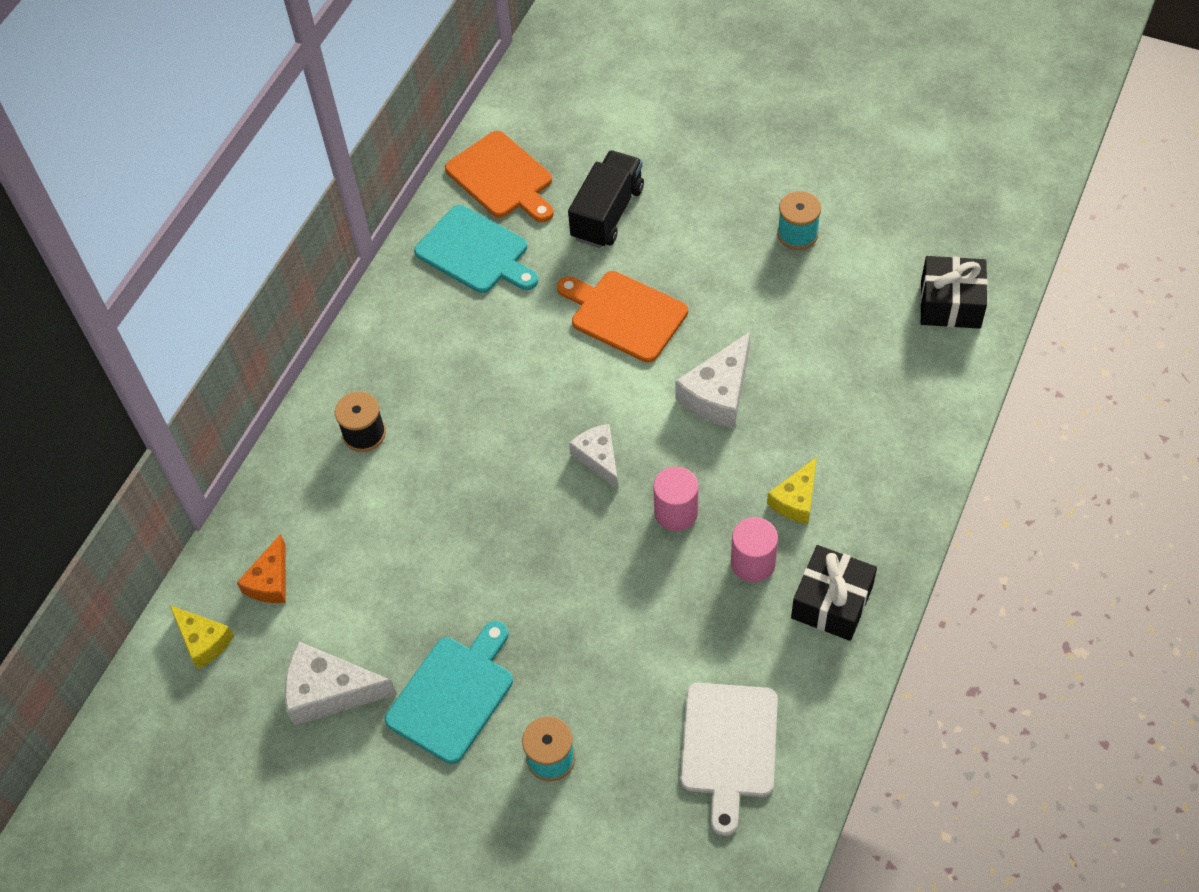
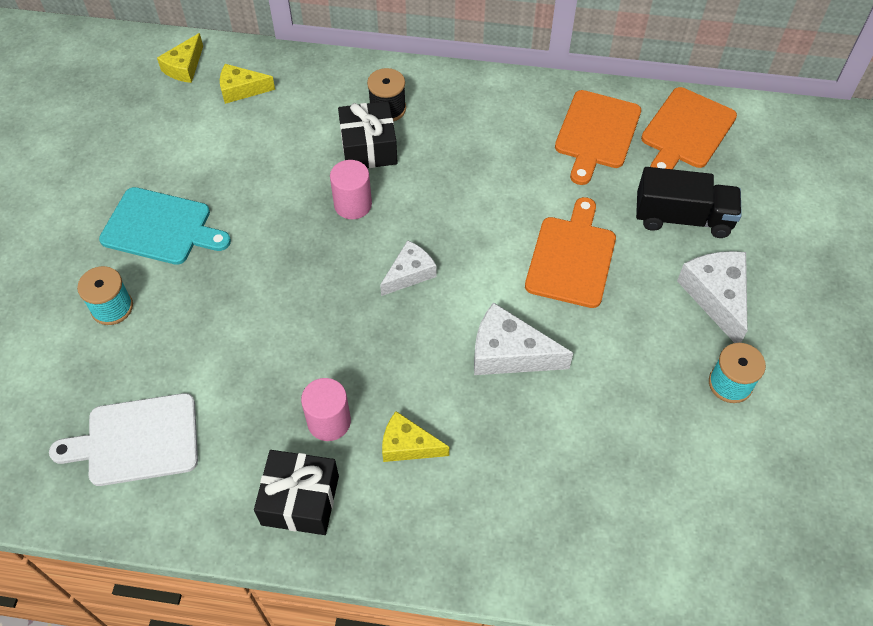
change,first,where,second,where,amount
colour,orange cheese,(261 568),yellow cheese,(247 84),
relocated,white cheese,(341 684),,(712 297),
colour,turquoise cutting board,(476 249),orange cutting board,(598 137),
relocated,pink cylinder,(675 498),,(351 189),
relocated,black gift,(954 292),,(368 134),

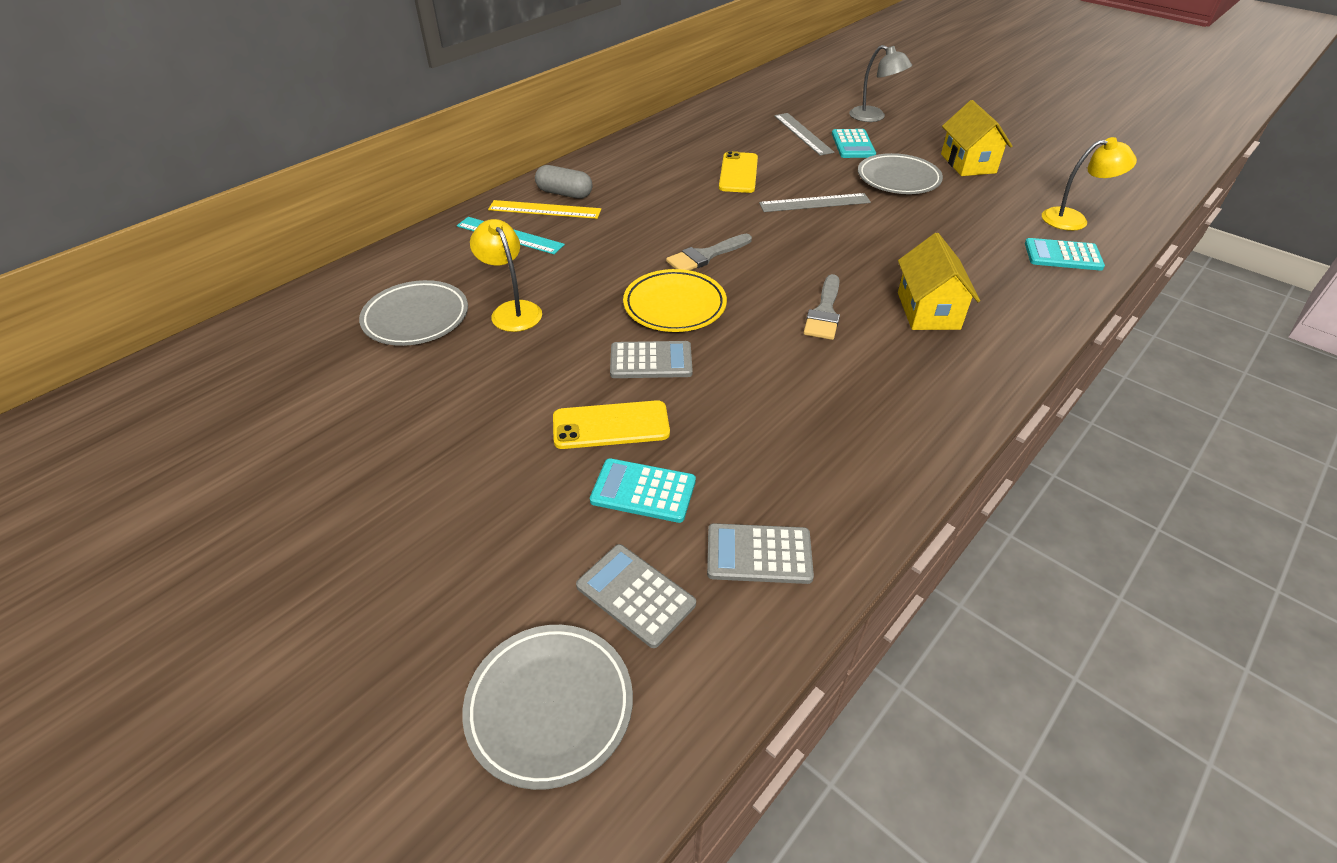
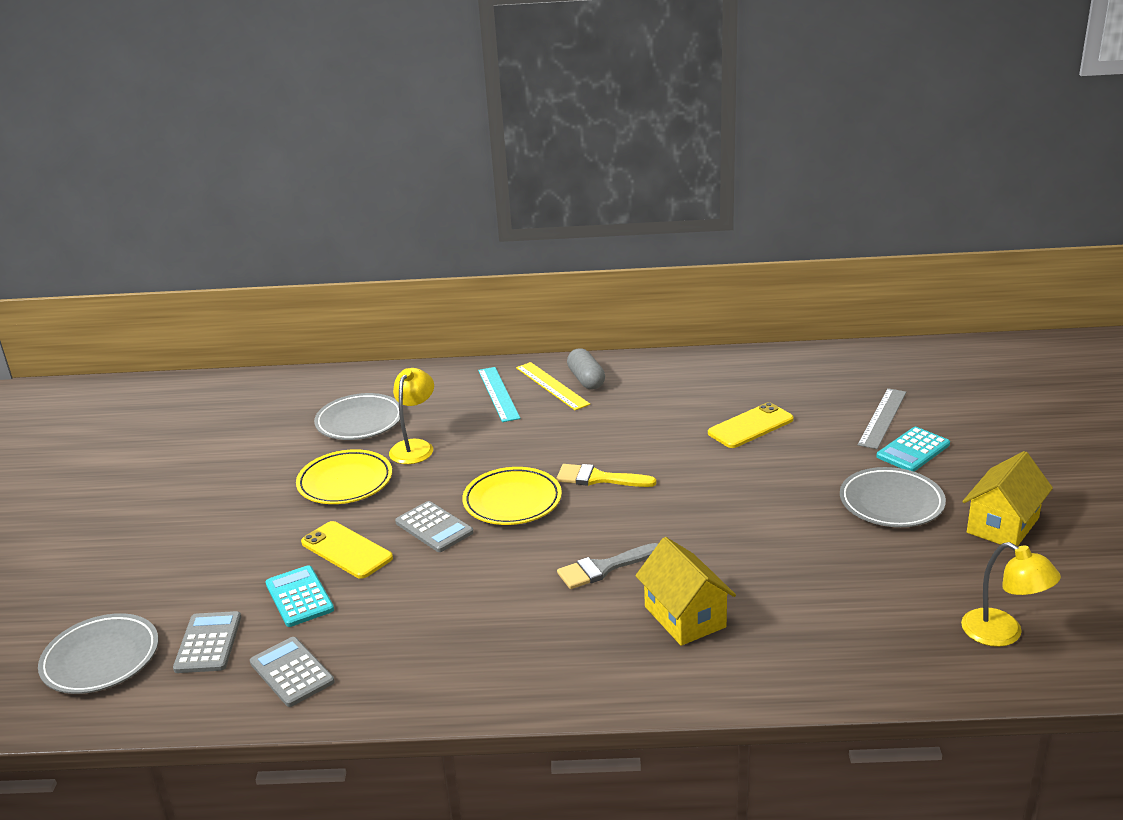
change,first,where,second,where,amount
colour,grey brush,(709 252),yellow brush,(606 475),
missing,grey ruler,(815 202),,,
missing,grey lamp,(880 83),,,
spun,yellow house,(939 281),,(685 591),75 degrees counterclockwise
missing,turquoise calculator,(1065 254),,,
appeared,,,yellow plate,(344 476),

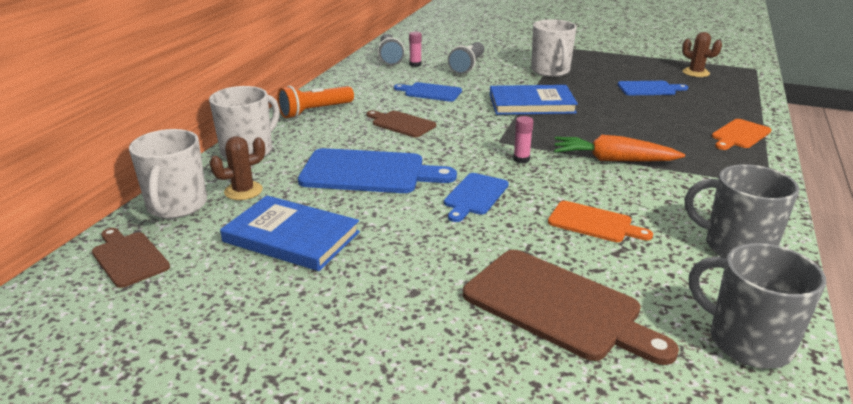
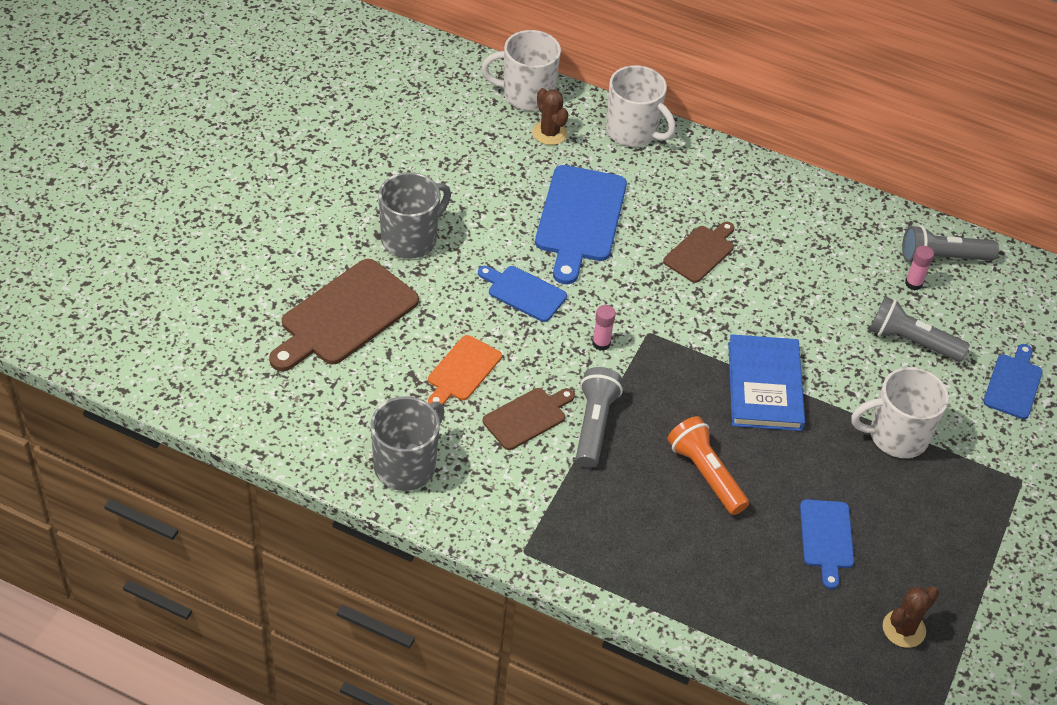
change,first,where,second,where,amount
relocated,brown cutting board,(131 258),,(529 419),
missing,blue book,(290 233),,,
relocated,orange flashlight,(315 102),,(708 465),
relocated,blue cutting board,(428 92),,(1013 381),
exchanged,orange carrot,(619 148),grey flashlight,(599 417),
relocated,grey mug,(757 305),,(414 215),
missing,orange cutting board,(742 134),,,

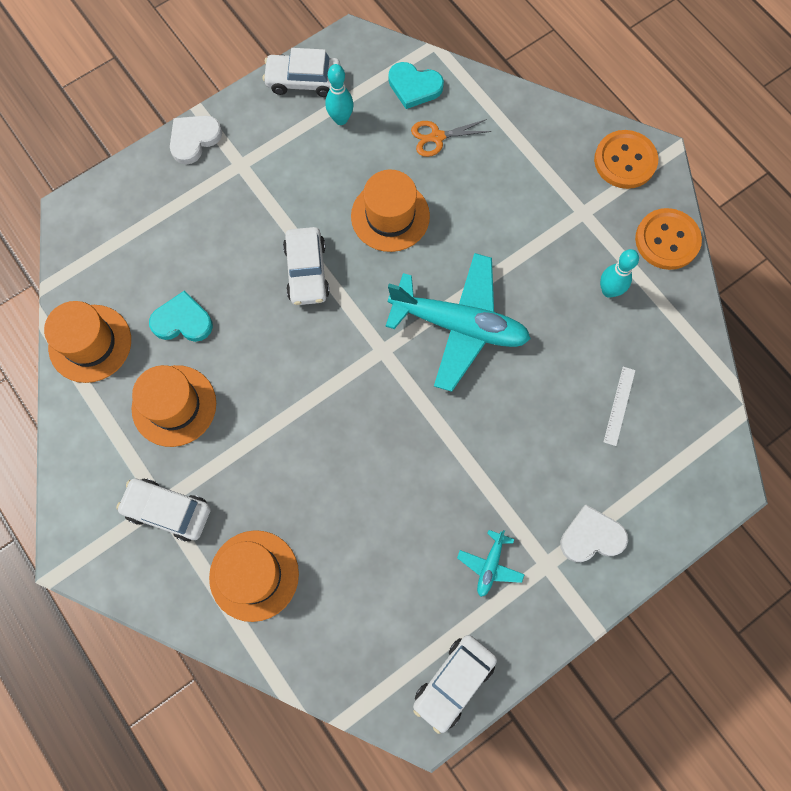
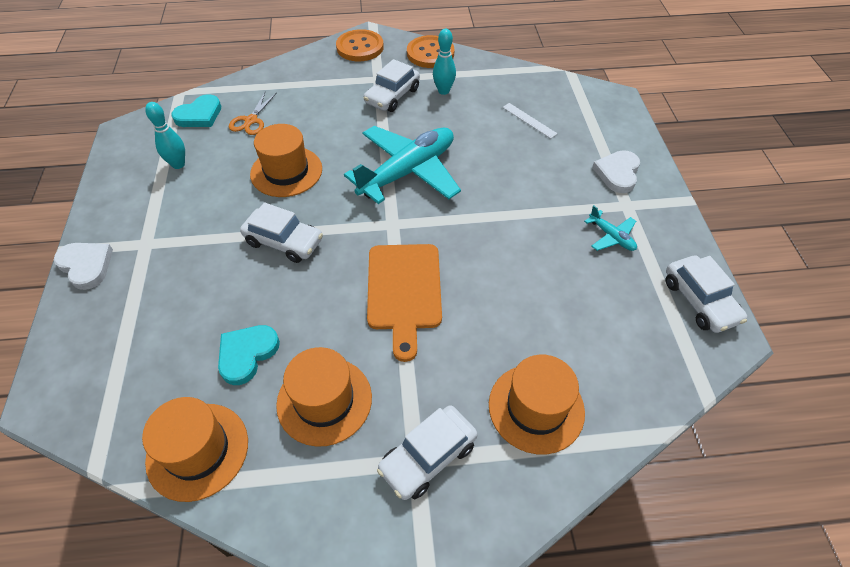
change,first,where,second,where,amount
spun,white heart,(196 140),,(83 266),150 degrees clockwise
relocated,white car,(302 72),,(392 85),
appeared,,,orange cutting board,(404 303),

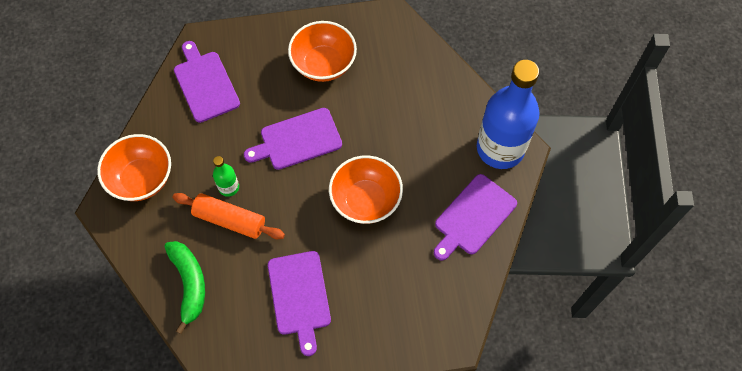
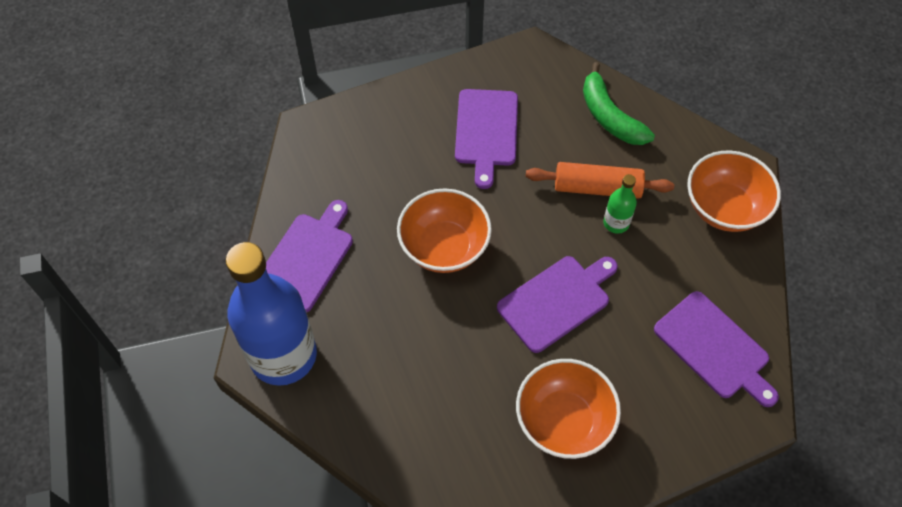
change,first,where,second,where,amount
spun,purple cutting board,(299 303),,(486 139),150 degrees counterclockwise

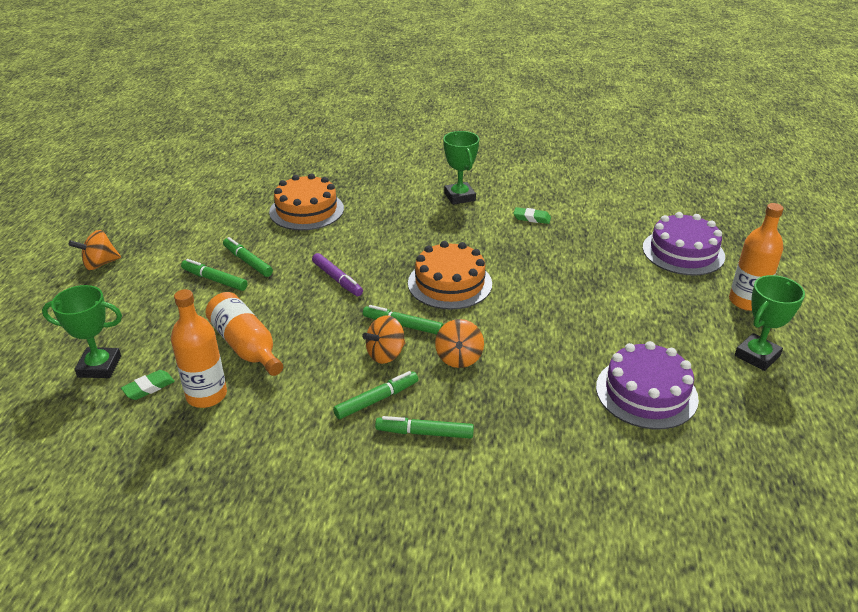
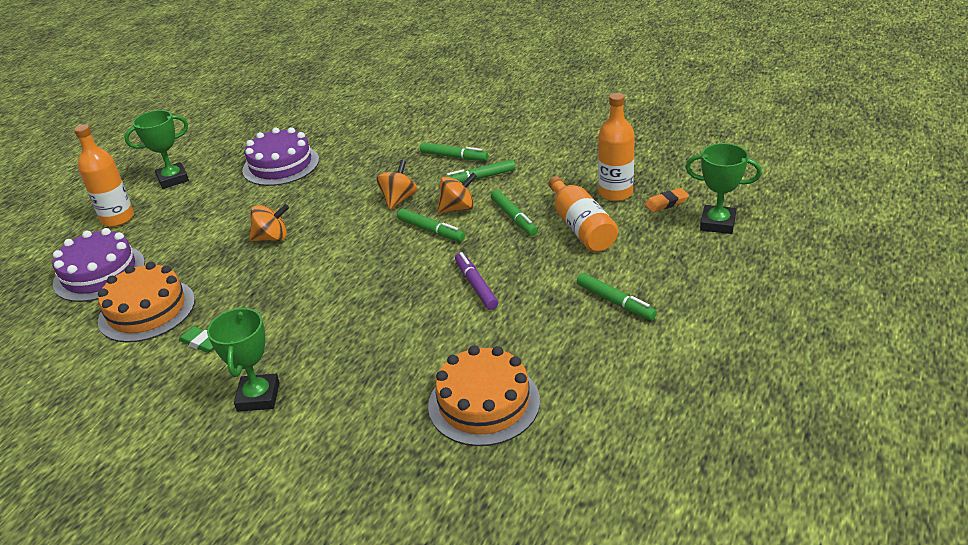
change,first,where,second,where,amount
relocated,orange spinning top,(94 250),,(269 222),
colour,green eraser,(148 385),orange eraser,(667 200),
relocated,green marker,(248 257),,(514 213),
relocated,orange cake,(450 275),,(146 302),

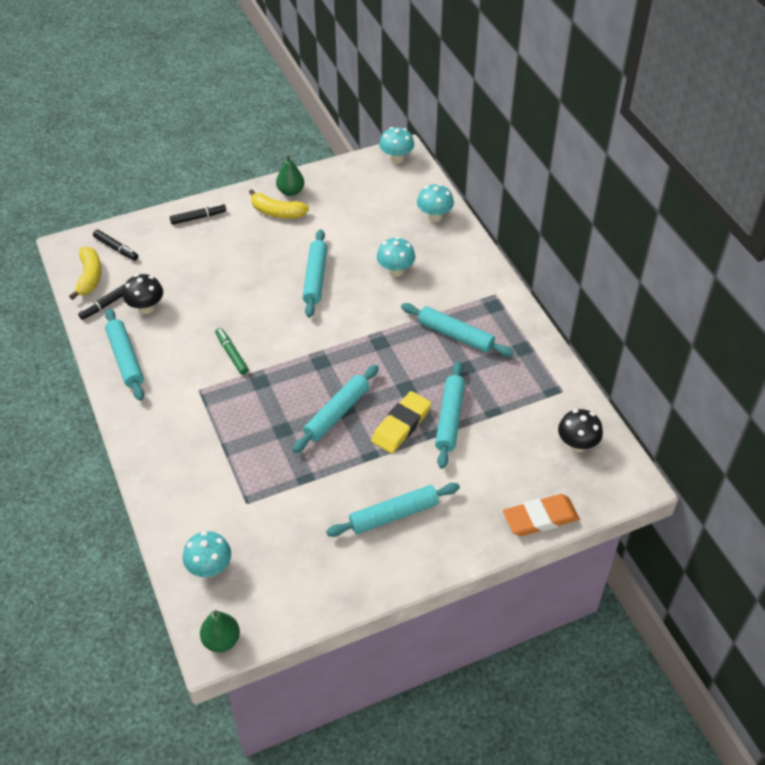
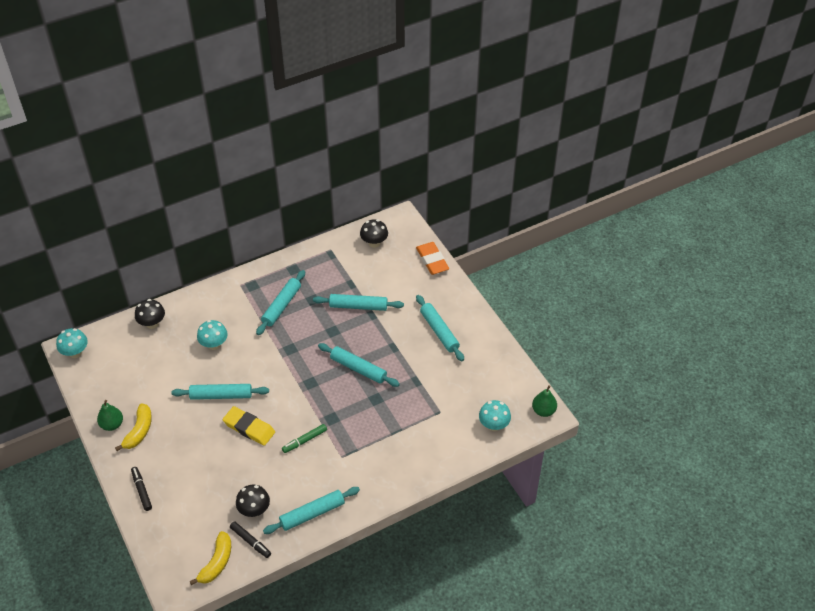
change,first,where,second,where,amount
spun,yellow banana,(85 273),,(210 558),120 degrees clockwise
missing,black marker,(115 245),,,
relocated,yellow eraser,(401 422),,(249 426),
colour,turquoise mushroom,(435 203),black mushroom,(150 314),

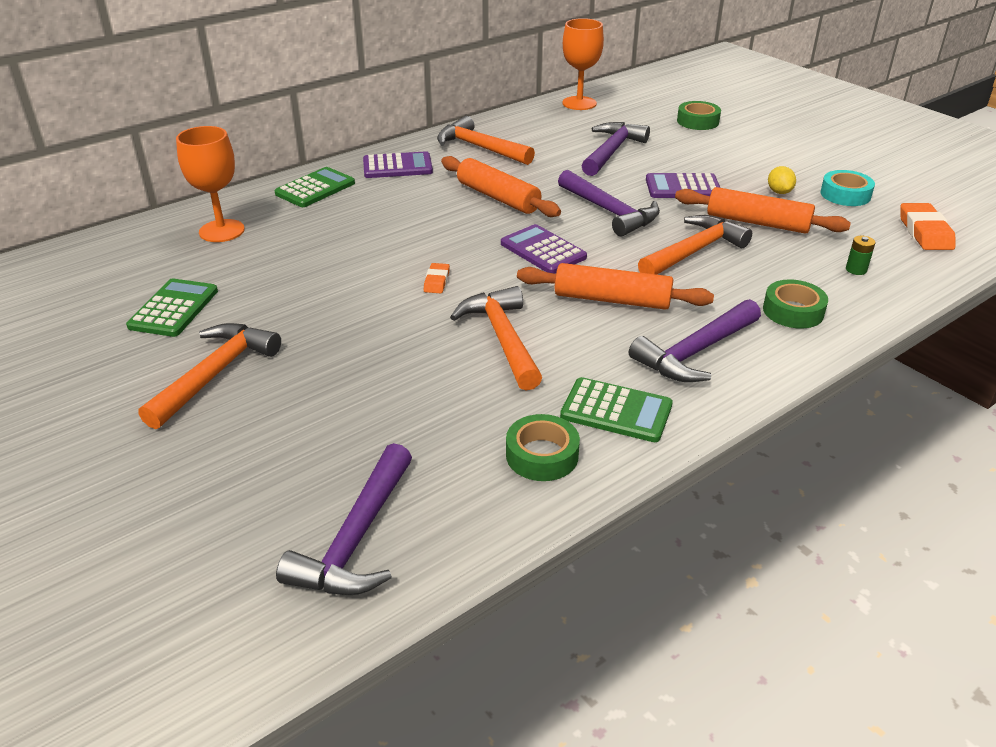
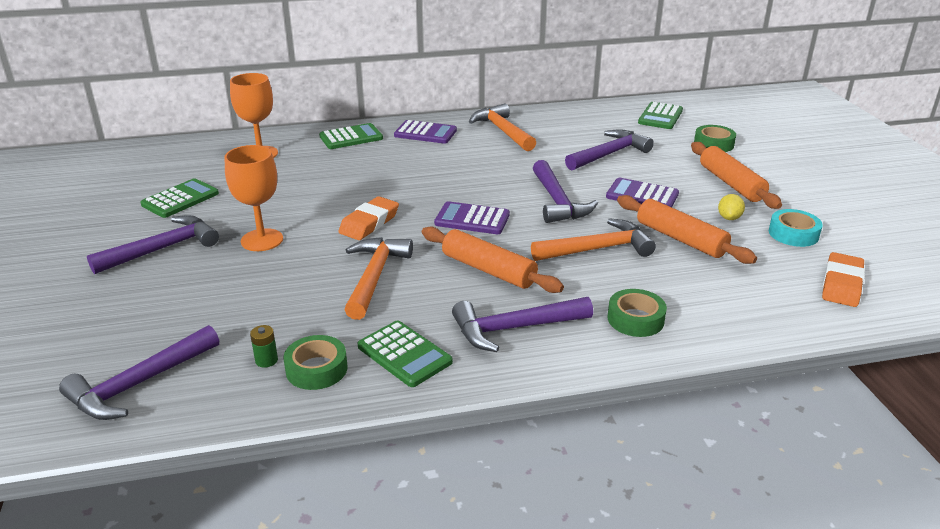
change,first,where,second,where,amount
colour,orange hammer,(210 376),purple hammer,(153 244),
size,orange eraser,(437 278),,(368 218),x1.82
relocated,orange rolling pin,(501 186),,(736 175),
spun,purple calculator,(544 249),,(472 217),60 degrees counterclockwise
relocated,orange goblet,(583 64),,(253 198),
relocated,green battery,(860 255),,(264 346),
appeared,,,green calculator,(660 115),

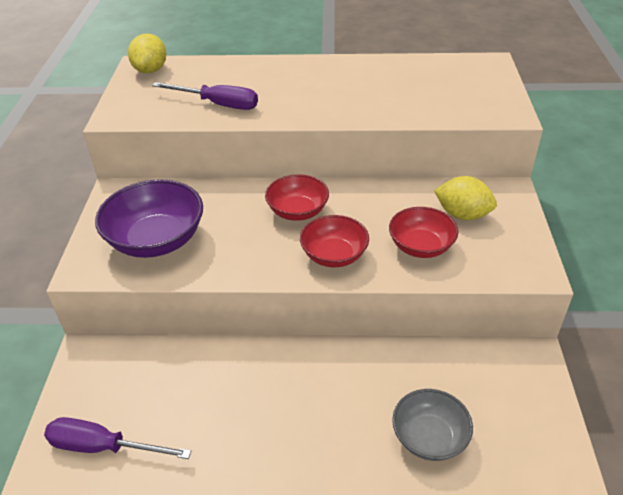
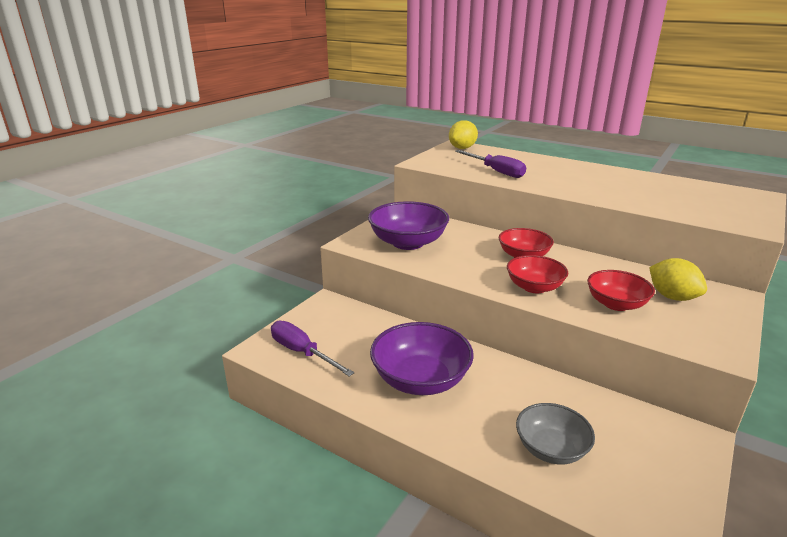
change,first,where,second,where,amount
appeared,,,purple bowl,(422 358),

